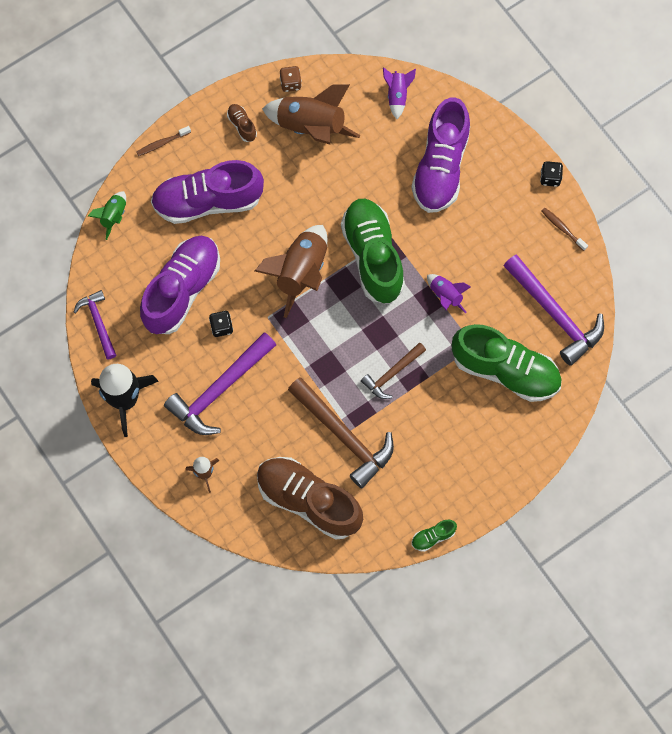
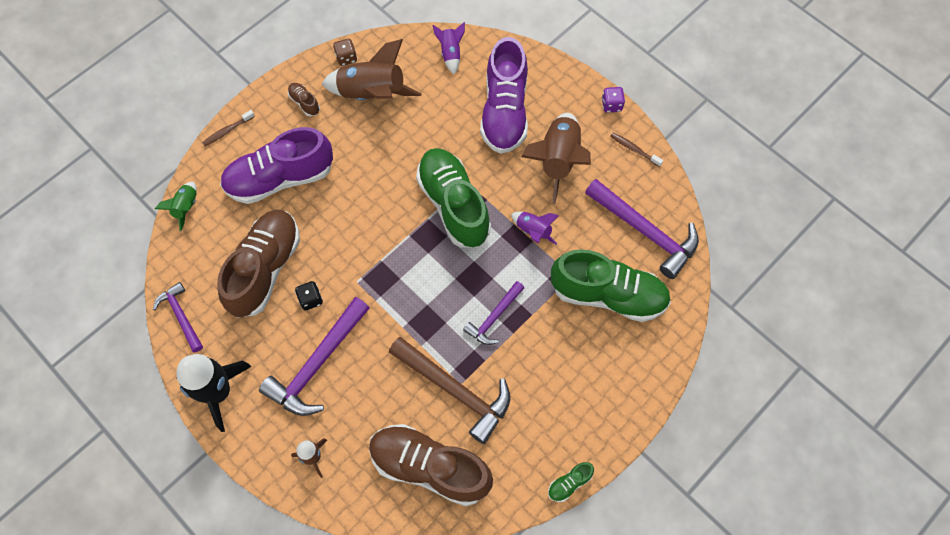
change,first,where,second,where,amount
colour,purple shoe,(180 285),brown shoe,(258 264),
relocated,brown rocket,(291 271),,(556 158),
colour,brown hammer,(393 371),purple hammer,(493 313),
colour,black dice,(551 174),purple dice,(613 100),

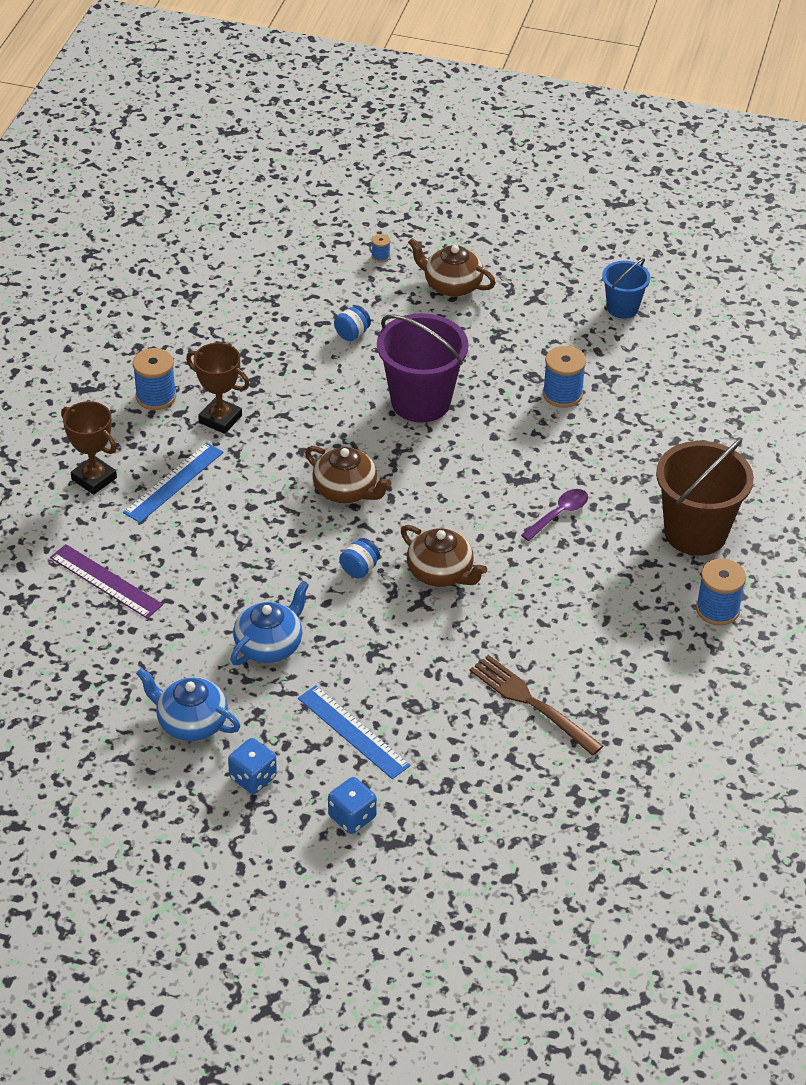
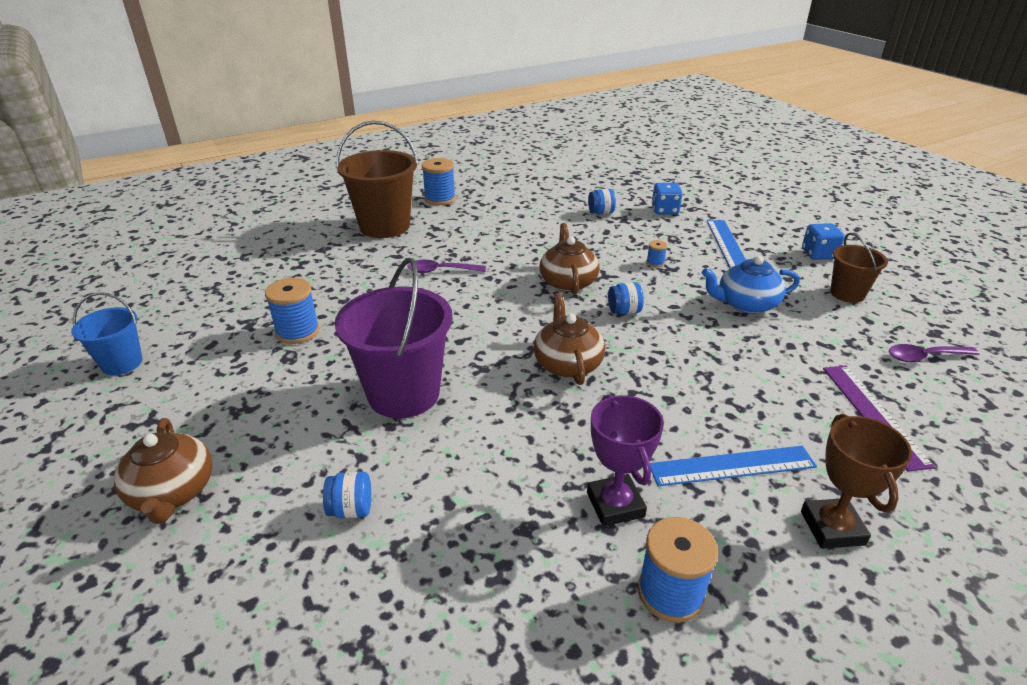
change,first,where,second,where,amount
exchanged,blue teapot,(188 704),brown bucket,(859 268),
colour,brown trophy,(218 388),purple trophy,(625 460),
relocated,blue dice,(352 805),,(667 199),
relocated,blue spool,(381 248),,(656 254),
exchanged,brown fork,(536 705),blue jar,(602 201),
appeared,,,purple spoon,(934 353),

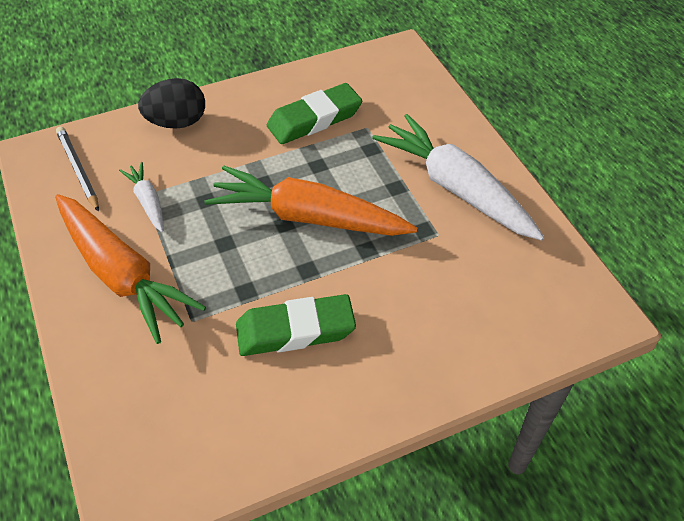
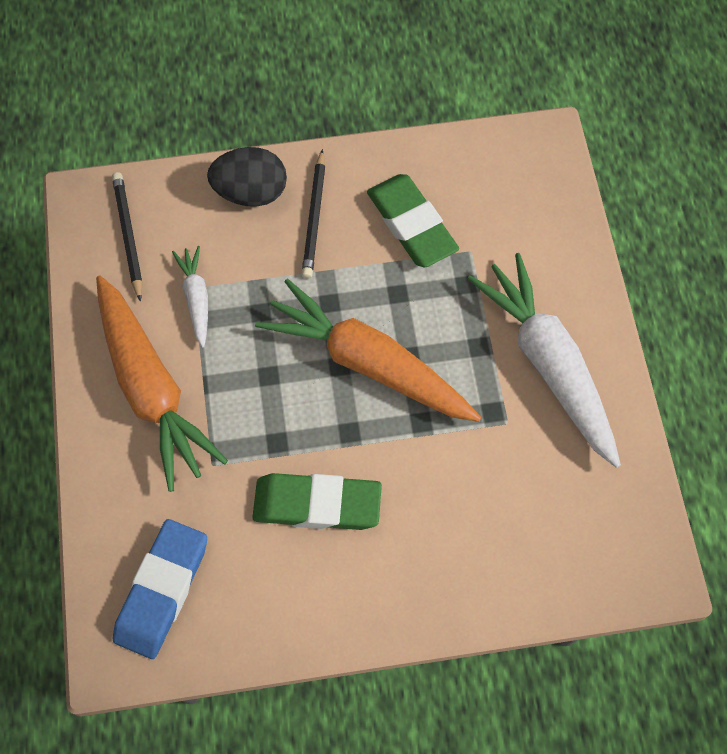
change,first,where,second,where,amount
spun,green eraser,(314 113),,(413 221),75 degrees clockwise
appeared,,,blue eraser,(160 589),
appeared,,,black pencil,(313 214),

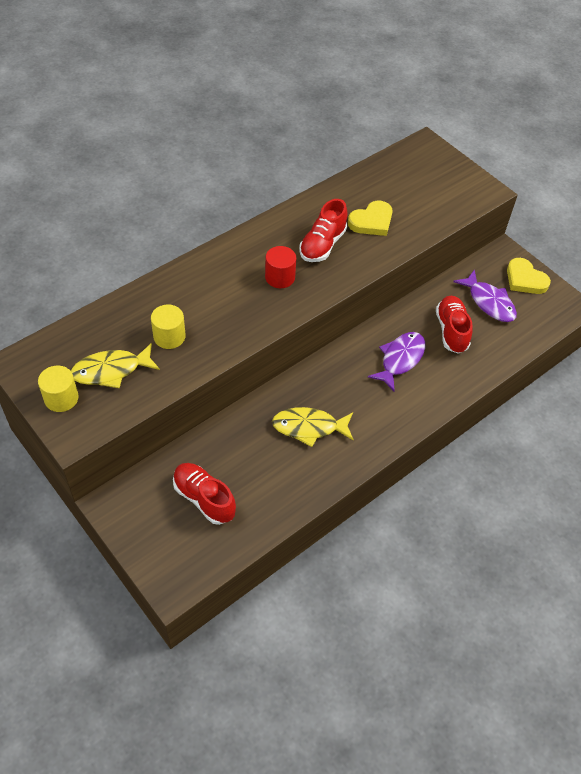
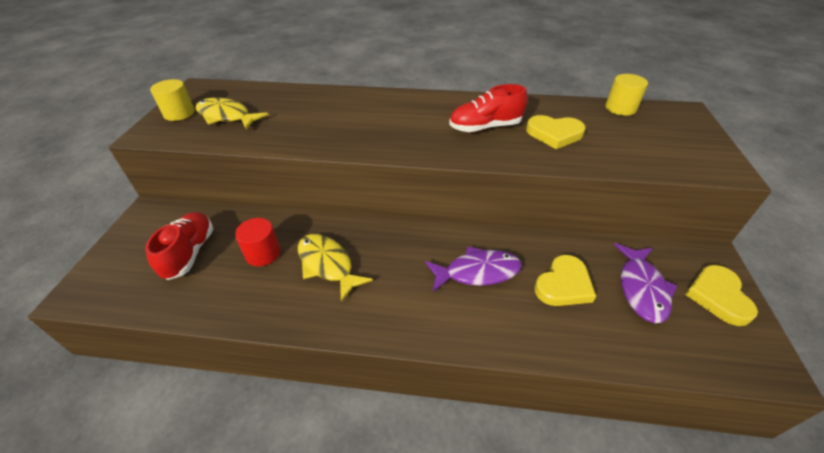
change,first,where,second,where,amount
relocated,yellow cylinder,(168 327),,(627 95),
relocated,red cylinder,(280 267),,(257 242),
exchanged,red shoe,(454 325),yellow heart,(565 280),

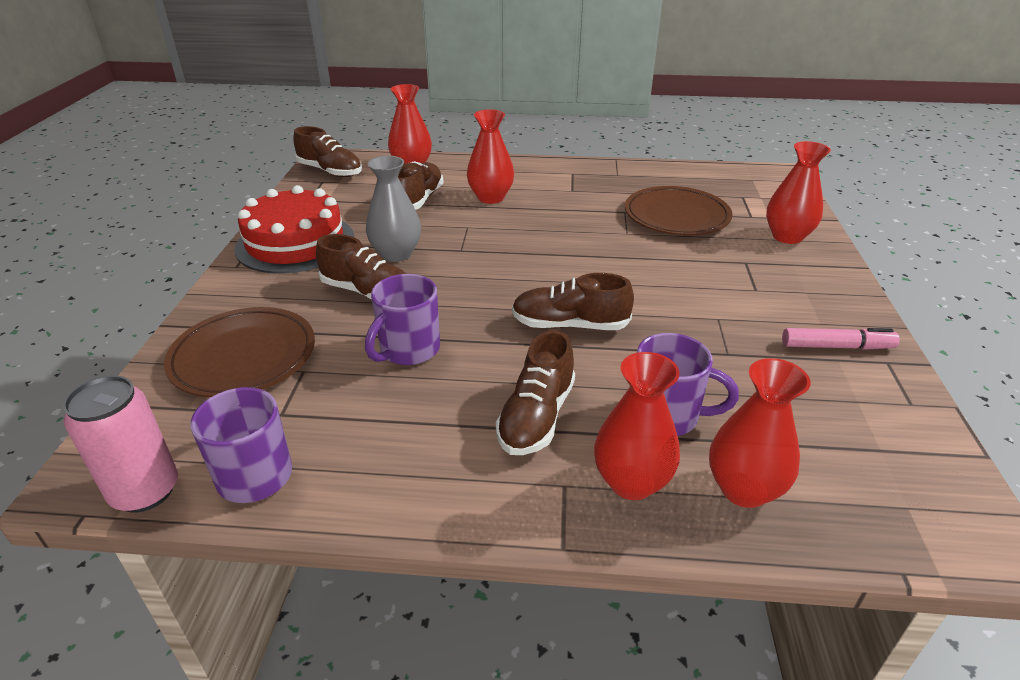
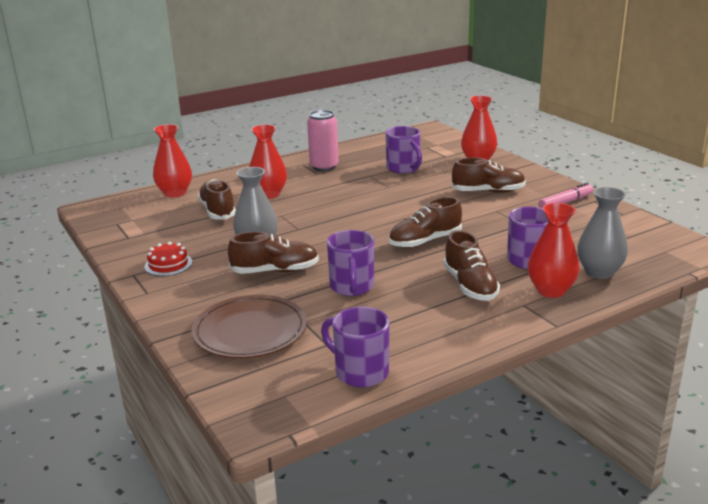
change,first,where,second,where,amount
relocated,pink can,(120 444),,(323 140),
size,red cake,(294 229),,(168 259),x0.46
relocated,brown shoe,(327 151),,(488 175),
exchanged,brown plate,(678 210),purple mug,(404 150),
colour,red vase,(760 433),grey vase,(602 233),

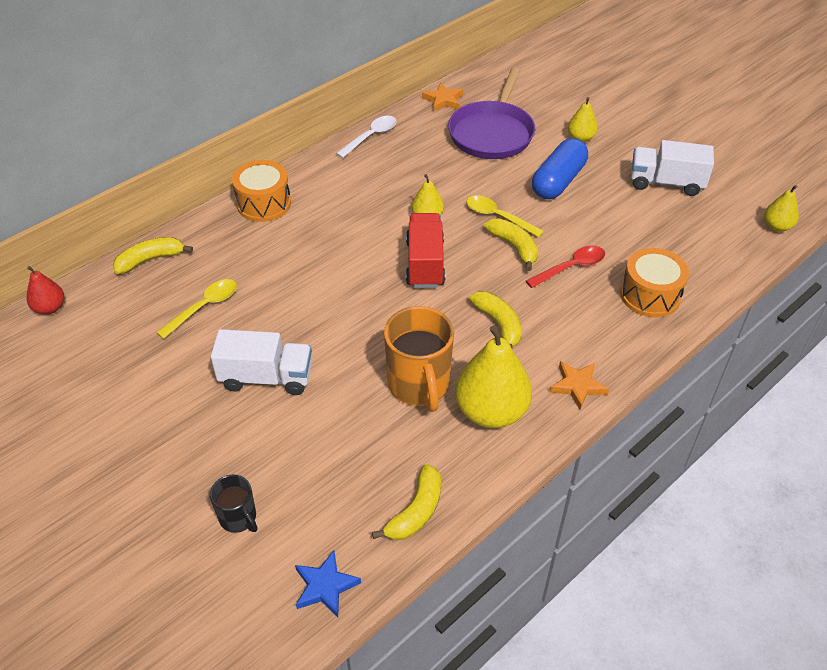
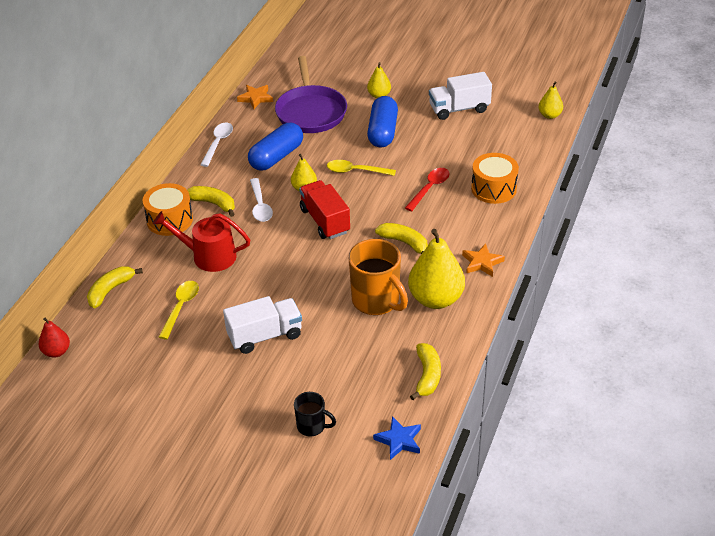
change,first,where,second,where,amount
relocated,yellow banana,(511 244),,(211 201),
appeared,,,red watering can,(201 241),
appeared,,,blue capsule,(275 147),
appeared,,,white spoon,(261 200),

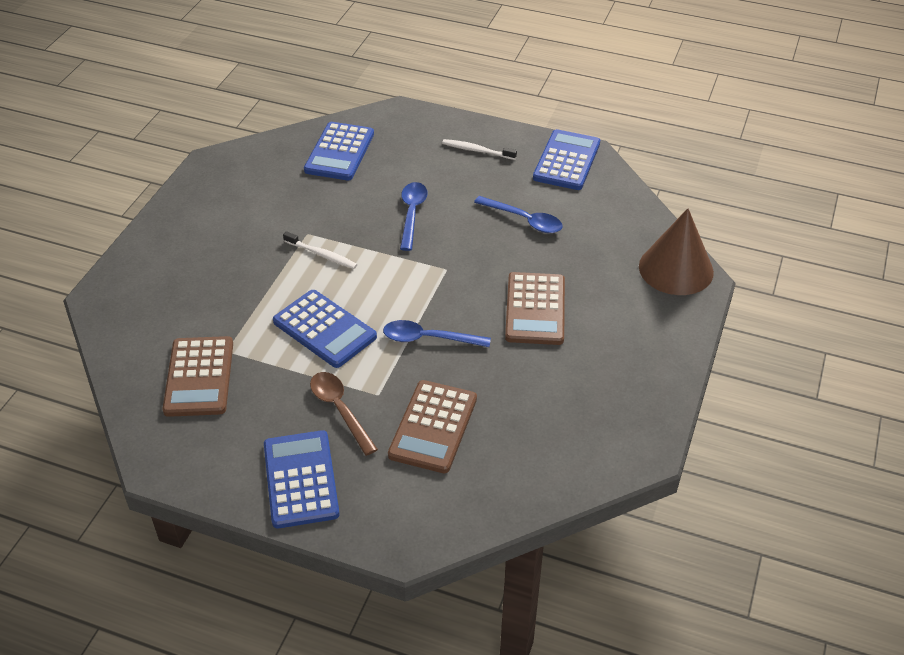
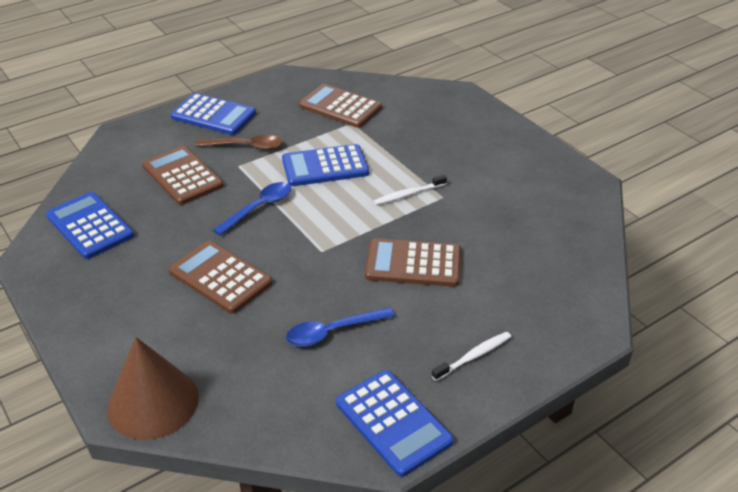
change,first,where,second,where,amount
relocated,blue calculator,(339 151),,(90 225),
exchanged,blue spoon,(414 216),brown calculator,(413 262),

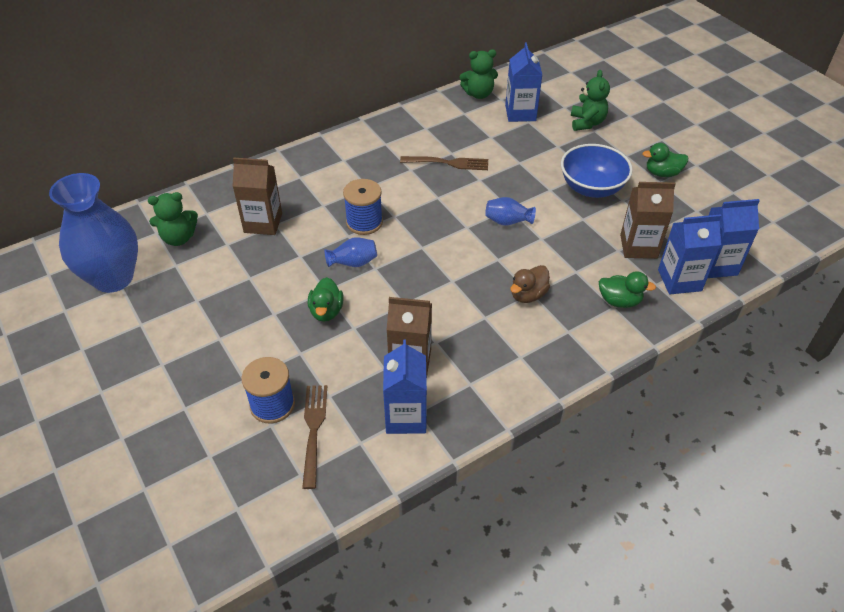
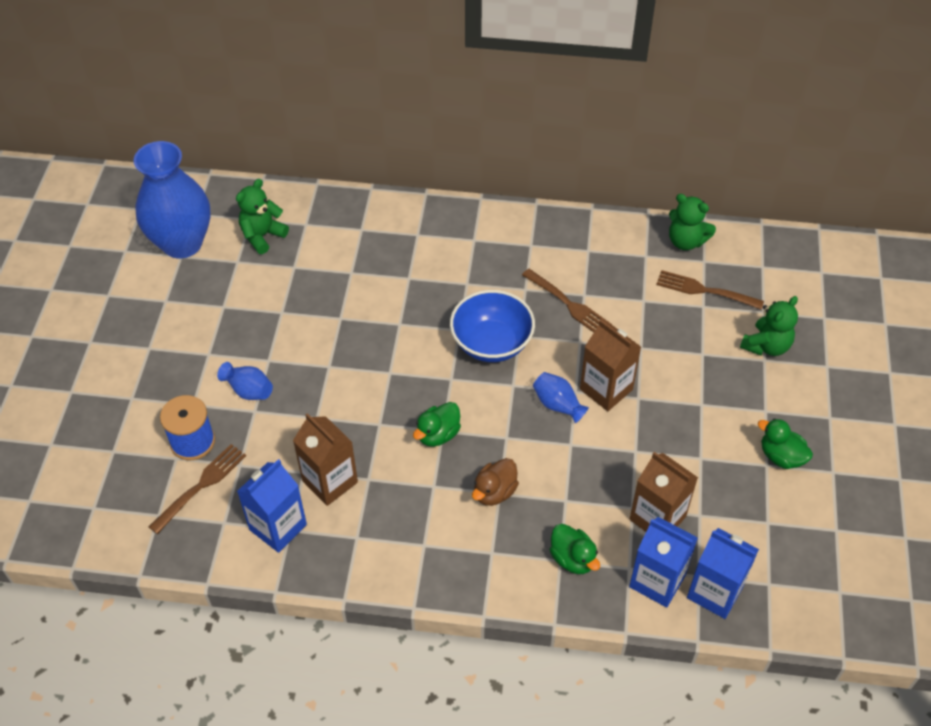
change,first,where,second,where,amount
spun,green teddy bear,(173 219),,(262 216),105 degrees clockwise
relocated,brown carton,(257 196),,(610 365),
relocated,green duck,(326 299),,(437 424),
relocated,blue vase,(351 252),,(245 381),
missing,blue spool,(363 207),,,
exchanged,blue carton,(523 82),brown fork,(710 290),
spun,brown duck,(530 284),,(495 482),45 degrees counterclockwise
relocated,blue bowl,(597 171),,(492 326),

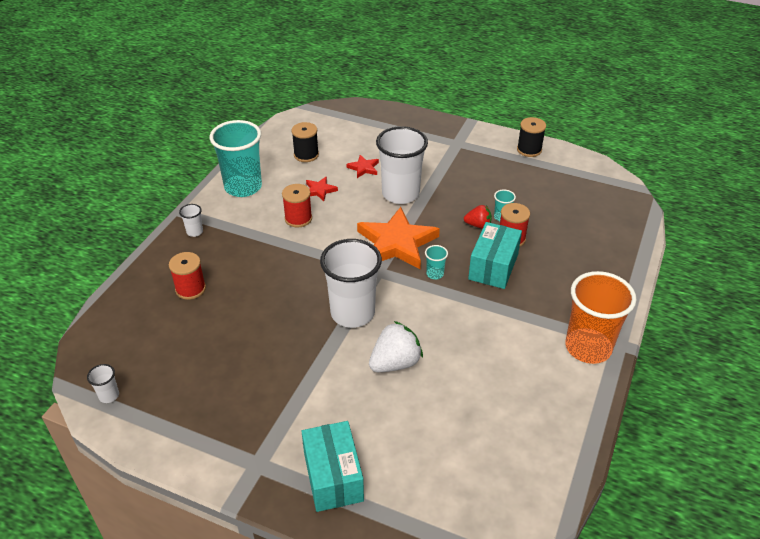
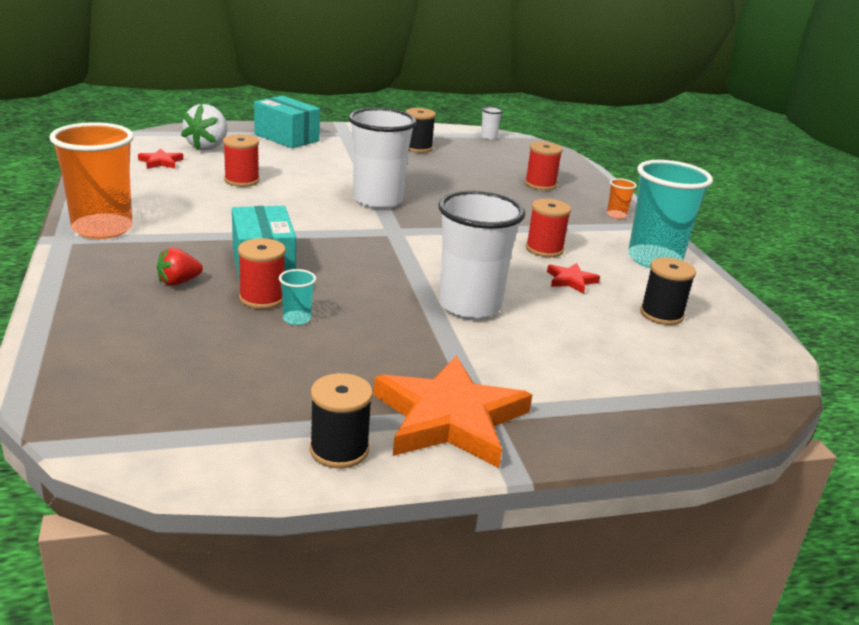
change,first,where,second,where,amount
colour,white cup,(191 220),orange cup,(622 198),
relocated,red star,(362 166),,(160 158),
relocated,orange star,(398 238),,(453 412),
relocated,white strawberry,(396 346),,(204 127),
missing,turquoise cup,(436 262),,,
relocated,red strawberry,(478 217),,(180 267),
appeared,,,red spool,(241 160),
appeared,,,black spool,(421 130),

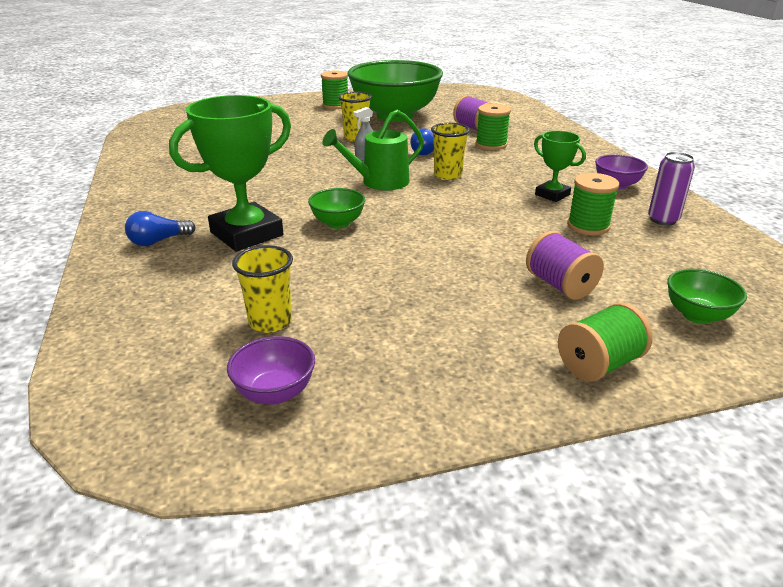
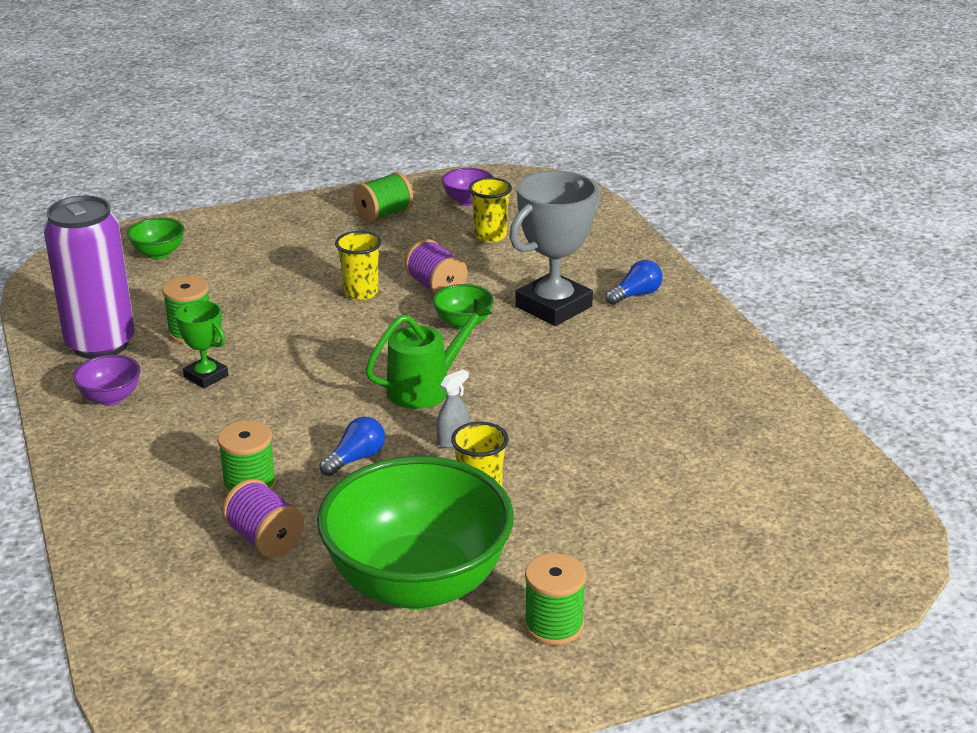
change,first,where,second,where,amount
colour,green trophy,(230 173),grey trophy,(555 248),
relocated,yellow cup,(450 151),,(358 265),
relocated,purple spool,(565 265),,(436 266),
relocated,green spool,(605 342),,(383 197),
size,purple can,(671 189),,(89 277),x2.03

